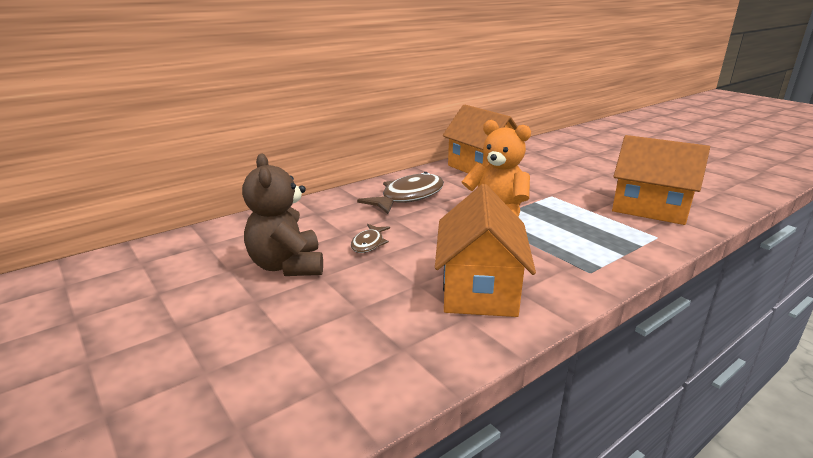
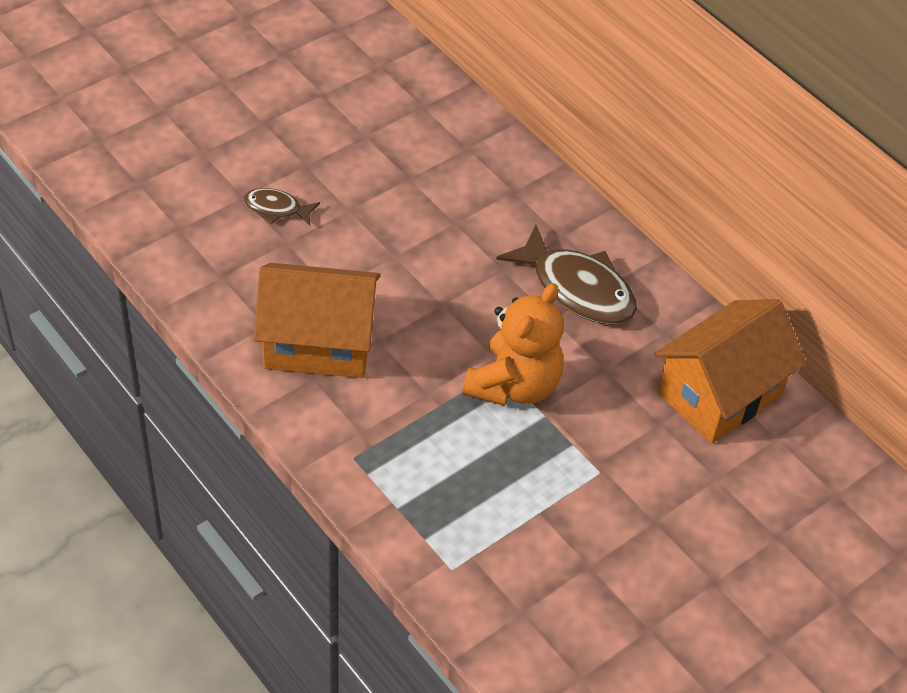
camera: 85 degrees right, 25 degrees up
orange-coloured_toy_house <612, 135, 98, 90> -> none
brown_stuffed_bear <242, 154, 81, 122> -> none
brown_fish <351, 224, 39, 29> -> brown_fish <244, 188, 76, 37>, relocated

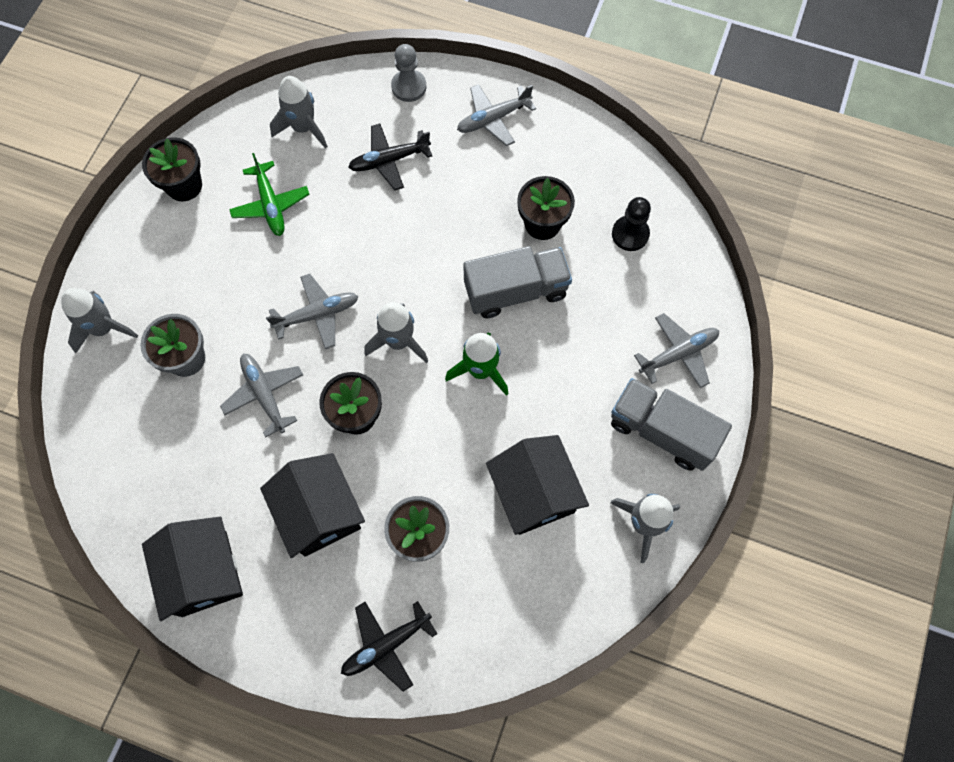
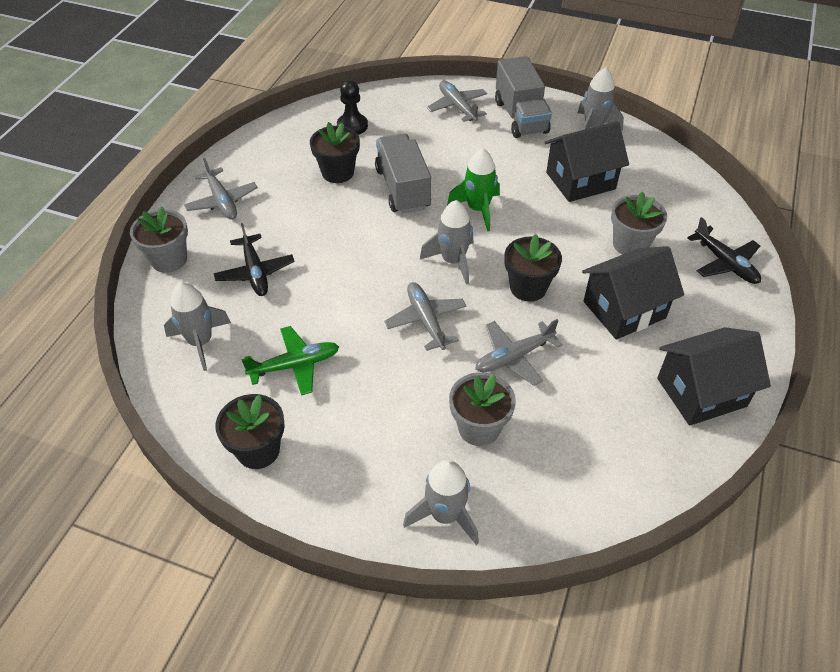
camera: 90 degrees left, 20 degrees down
ash-grey_pawn <391, 44, 35, 58> -> ash-grey_potted_plant <130, 207, 58, 66>
ash-grey_lorry <611, 378, 121, 93> -> ash-grey_lorry <495, 56, 57, 82>, 45 degrees counterclockwise

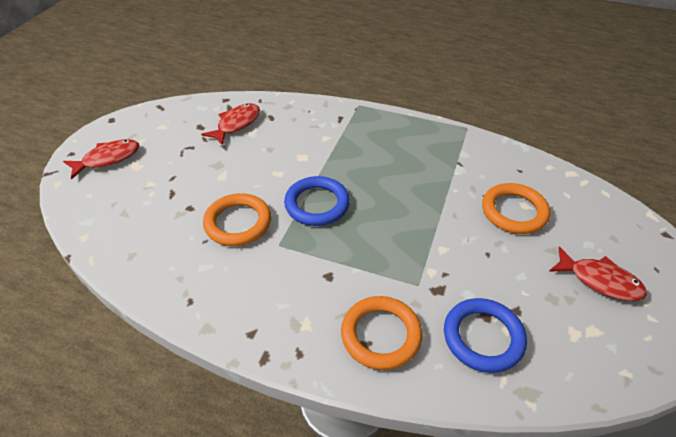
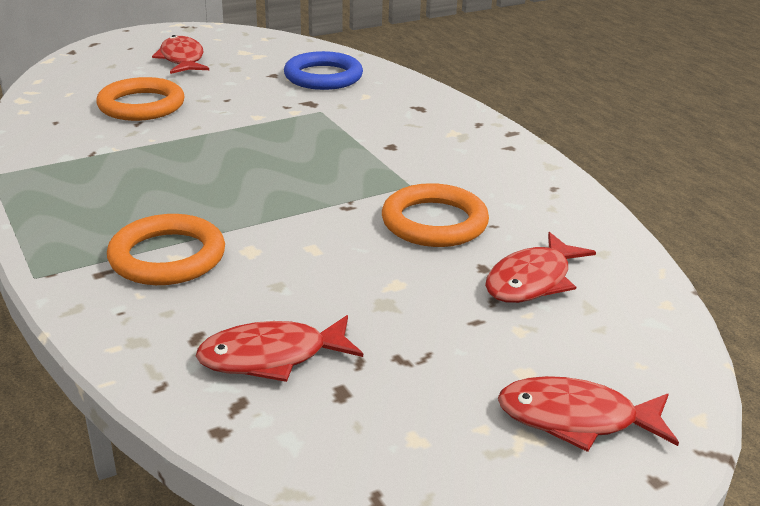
camera: 140 degrees left, 15 degrees down
blue_ring <284, 176, 66, 50> -> none
orange-coloured_ring <341, 296, 82, 74> -> orange-coloured_ring <107, 214, 118, 71>, relocated
none -> red_fish <485, 232, 111, 71>

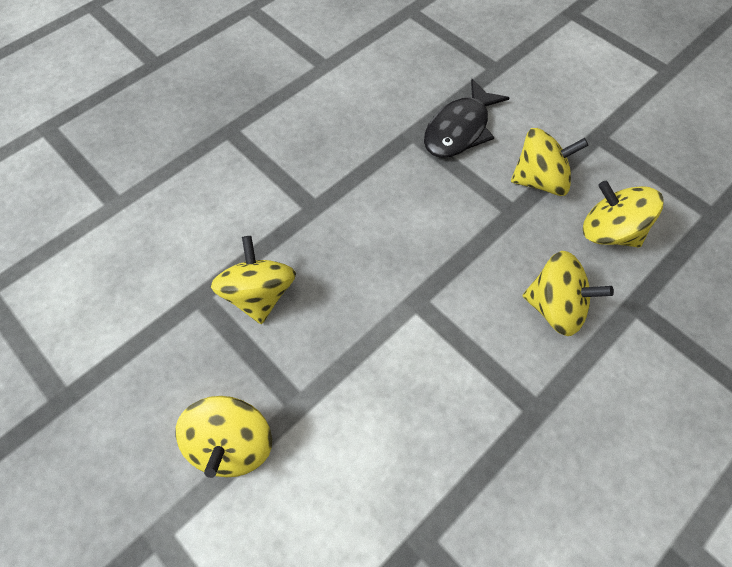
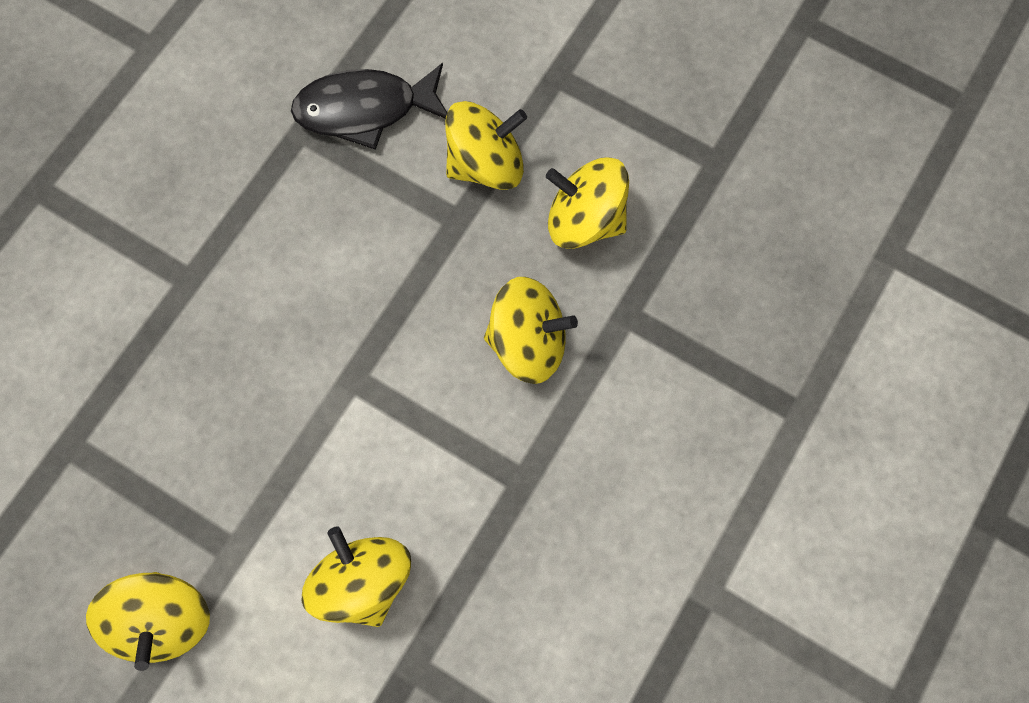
camera: 15 degrees left, 10 degrees up
jet-black_fish <424, 79, 85, 79> -> jet-black_fish <291, 63, 156, 87>, 60 degrees clockwise
yellow_whirligig <211, 236, 85, 88> -> yellow_whirligig <302, 526, 109, 101>, relocated

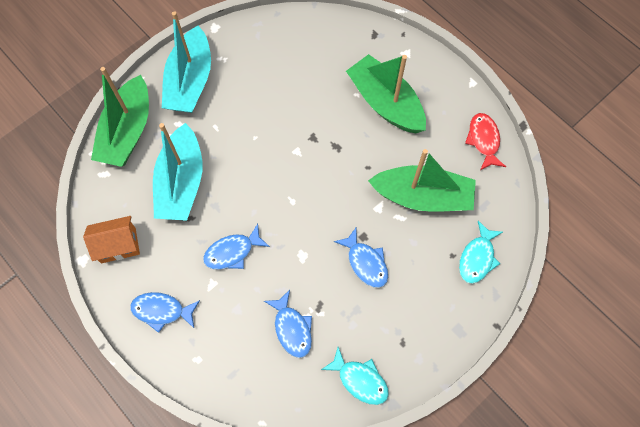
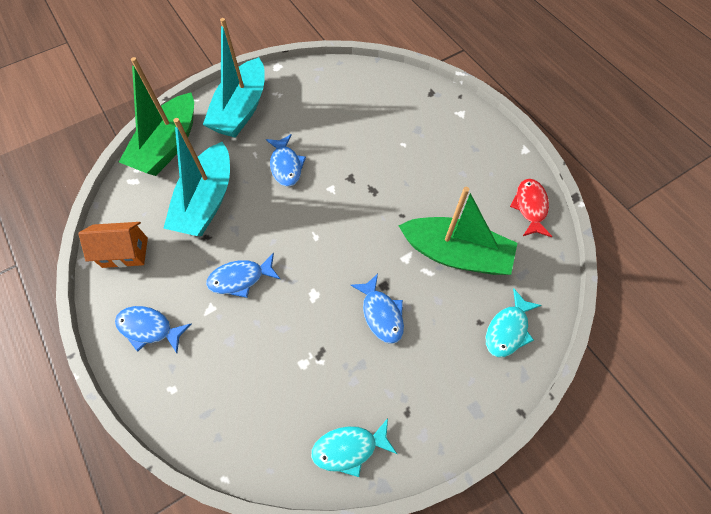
camera: 10 degrees right, 5 degrees down
emerald_boat <346, 54, 80, 79> -> none
blue_fish <264, 290, 48, 68> -> blue_fish <266, 134, 40, 52>, relocated
aqua_fish <321, 347, 68, 58> -> aqua_fish <311, 418, 86, 59>, 120 degrees clockwise

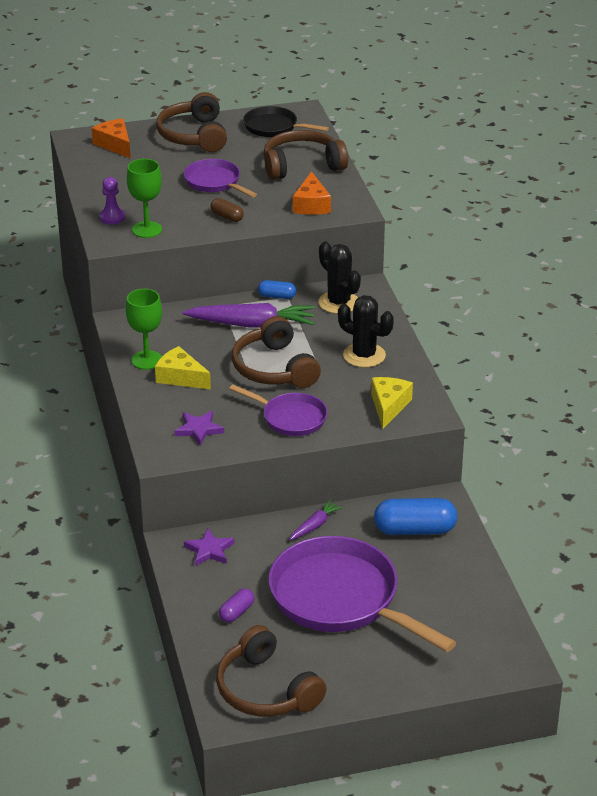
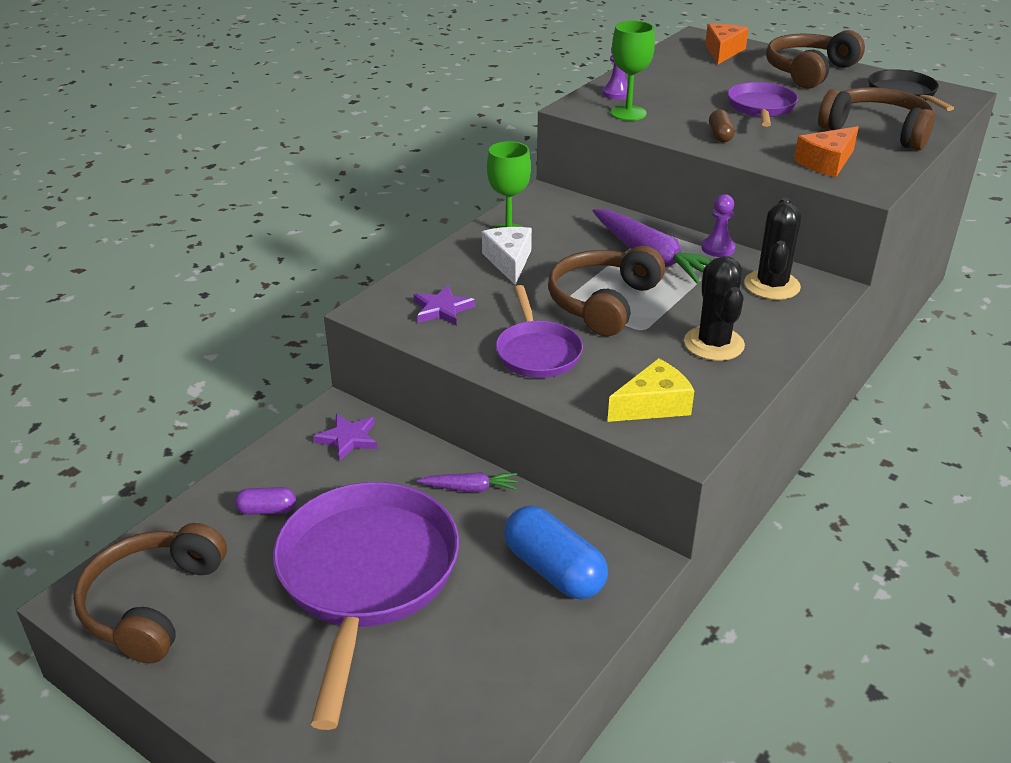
camera: 50 degrees right, 0 degrees up
blue_pill <258, 280, 38, 19> -> violet_pawn <701, 194, 34, 63>
yellow_piece_of_cheese <155, 346, 56, 44> -> white_piece_of_cheese <482, 227, 50, 58>

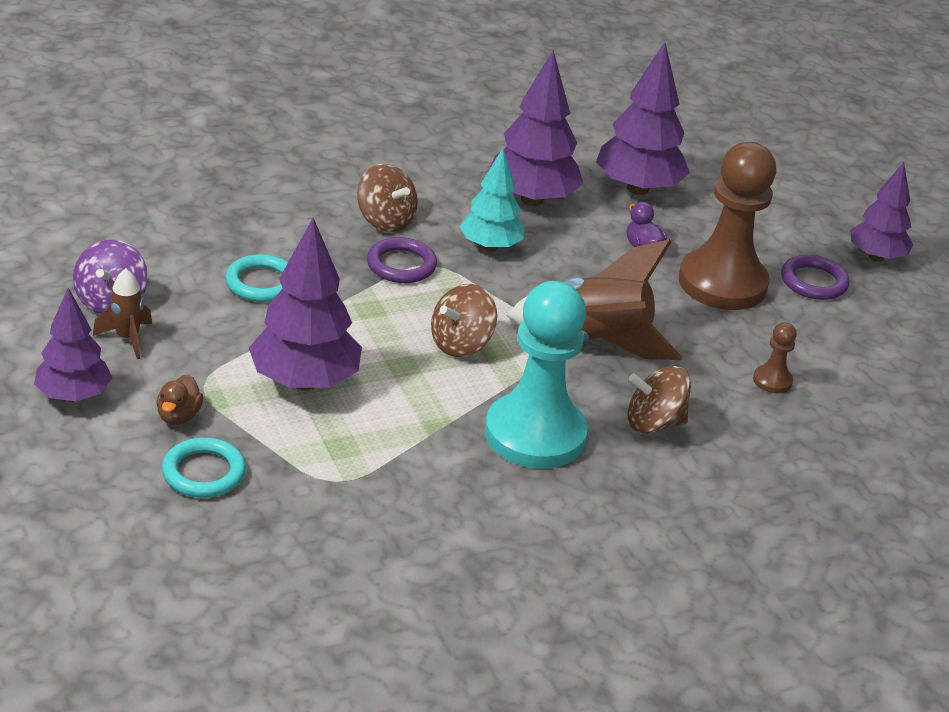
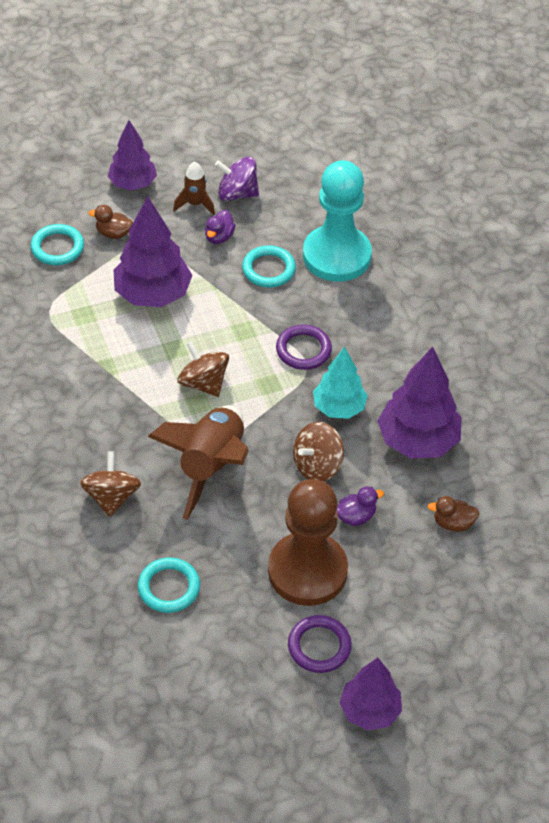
camera: 95 degrees right, 15 degrees up
violet_tree <596, 42, 94, 153> -> brown_toy_duck <428, 496, 51, 36>
brown_whirligig <357, 164, 61, 68> -> brown_whirligig <293, 422, 51, 59>, relocated
aqua_pawn <485, 281, 103, 188> -> aqua_pawn <303, 160, 69, 122>, relocated
brown_pawn <753, 322, 44, 71> -> aqua_ring <138, 557, 62, 56>
none -> violet_toy_duck <205, 210, 31, 34>

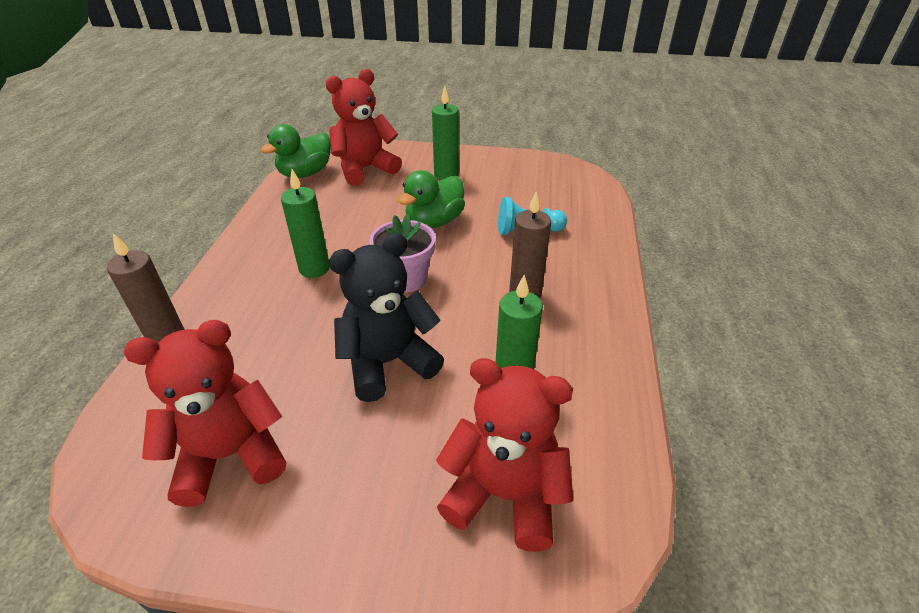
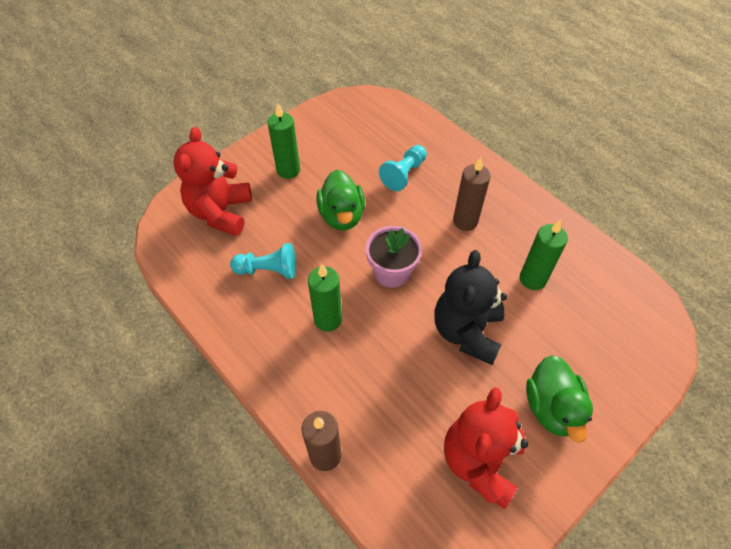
camera: 50 degrees left, 15 degrees up
emerald_toy_duck <260, 124, 71, 54> -> emerald_toy_duck <526, 355, 67, 88>, relocated
red_stuffed_bear <436, 358, 137, 194> -> none
none -> aqua_pawn <230, 243, 66, 36>

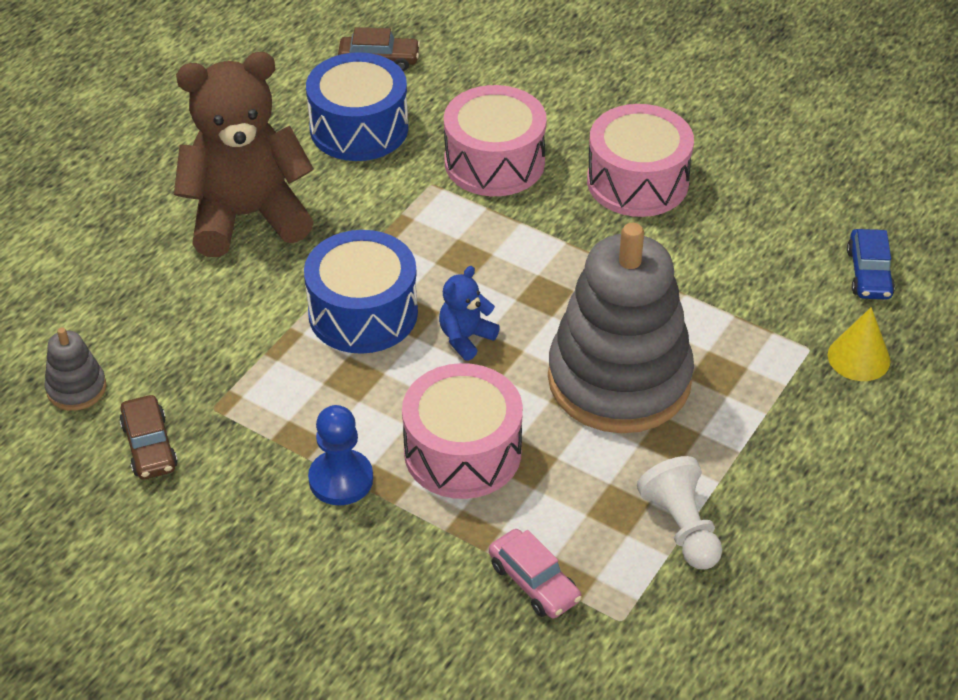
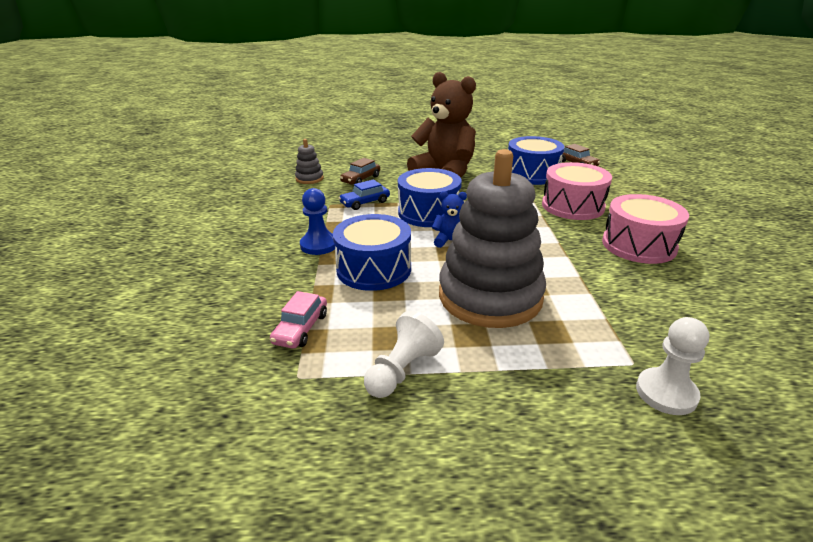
camera: 55 degrees right, 15 degrees down
blue_automobile <847, 229, 48, 70> -> blue_automobile <338, 179, 52, 31>, relocated
yellow_cone_shape <828, 307, 62, 74> -> white_pawn <636, 317, 73, 98>
rosy_drum <402, 363, 121, 136> -> blue_drum <333, 214, 78, 77>
brown_automobile <120, 395, 58, 85> -> brown_automobile <340, 158, 40, 26>, relocated

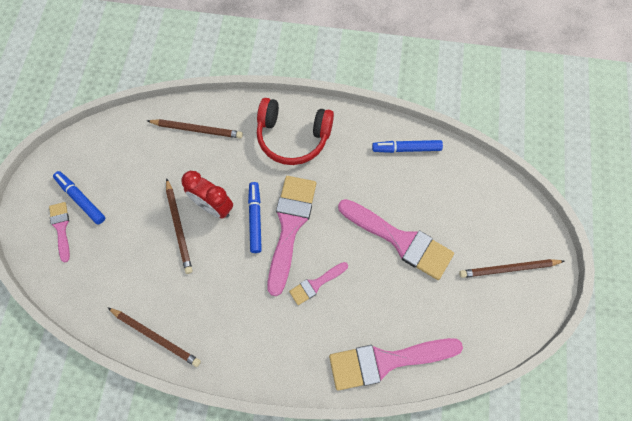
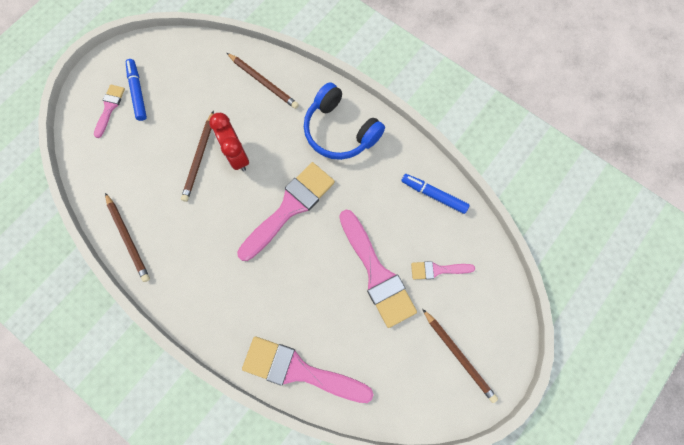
camera: 30 degrees right, 5 degrees up
red_headset <257, 98, 77, 67> -> blue_headset <304, 82, 81, 78>
blue_marker_pen <248, 182, 14, 71> -> none
brown_lead_pencil <459, 259, 106, 19> -> brown_lead_pencil <423, 309, 75, 94>, 150 degrees counterclockwise
rosy_paint_brush <289, 262, 59, 43> -> rosy_paint_brush <411, 261, 64, 18>, relocated

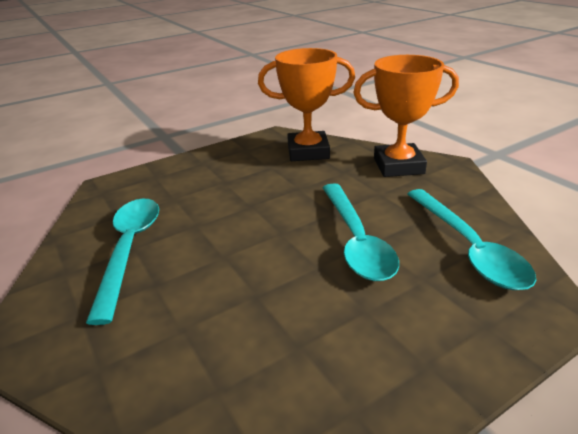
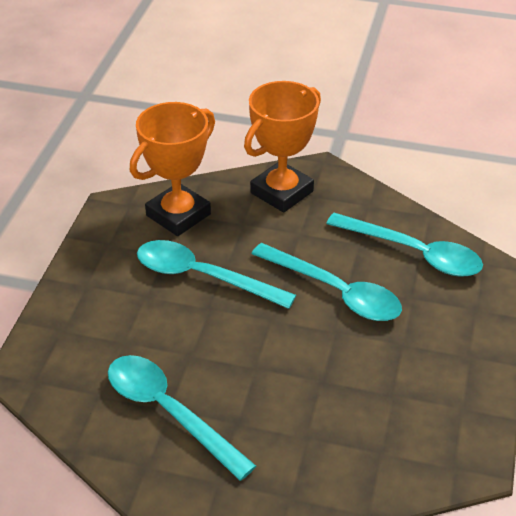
camera: 45 degrees left, 10 degrees up
none -> aqua_tablespoon <137, 240, 159, 69>

